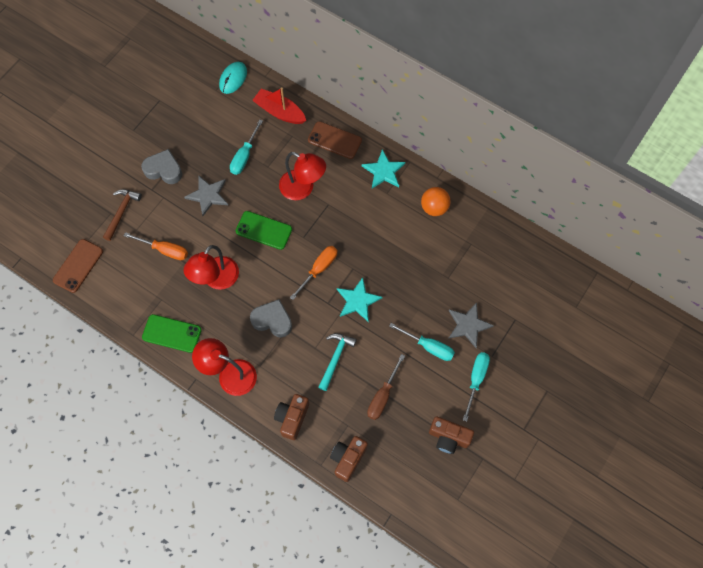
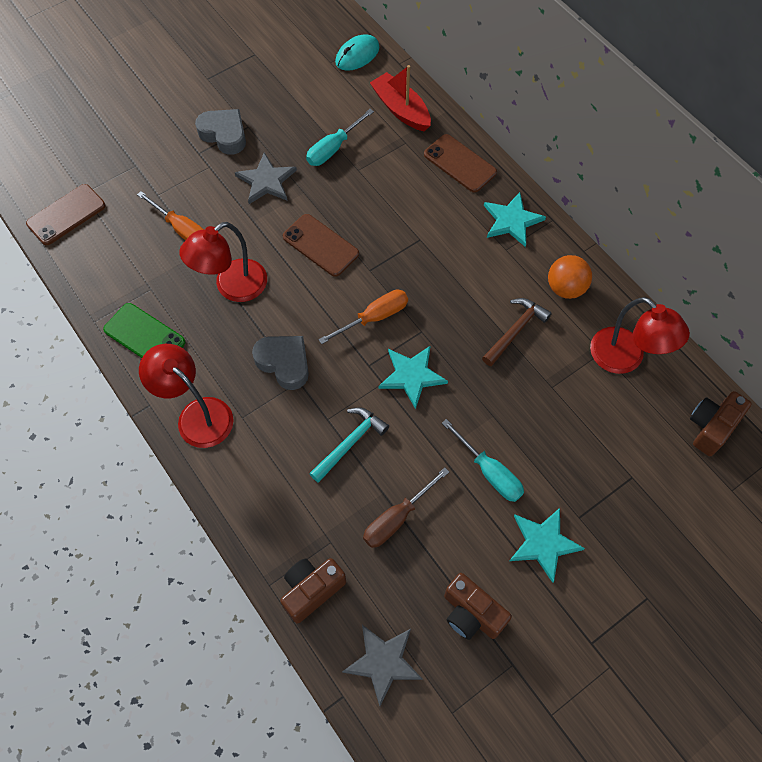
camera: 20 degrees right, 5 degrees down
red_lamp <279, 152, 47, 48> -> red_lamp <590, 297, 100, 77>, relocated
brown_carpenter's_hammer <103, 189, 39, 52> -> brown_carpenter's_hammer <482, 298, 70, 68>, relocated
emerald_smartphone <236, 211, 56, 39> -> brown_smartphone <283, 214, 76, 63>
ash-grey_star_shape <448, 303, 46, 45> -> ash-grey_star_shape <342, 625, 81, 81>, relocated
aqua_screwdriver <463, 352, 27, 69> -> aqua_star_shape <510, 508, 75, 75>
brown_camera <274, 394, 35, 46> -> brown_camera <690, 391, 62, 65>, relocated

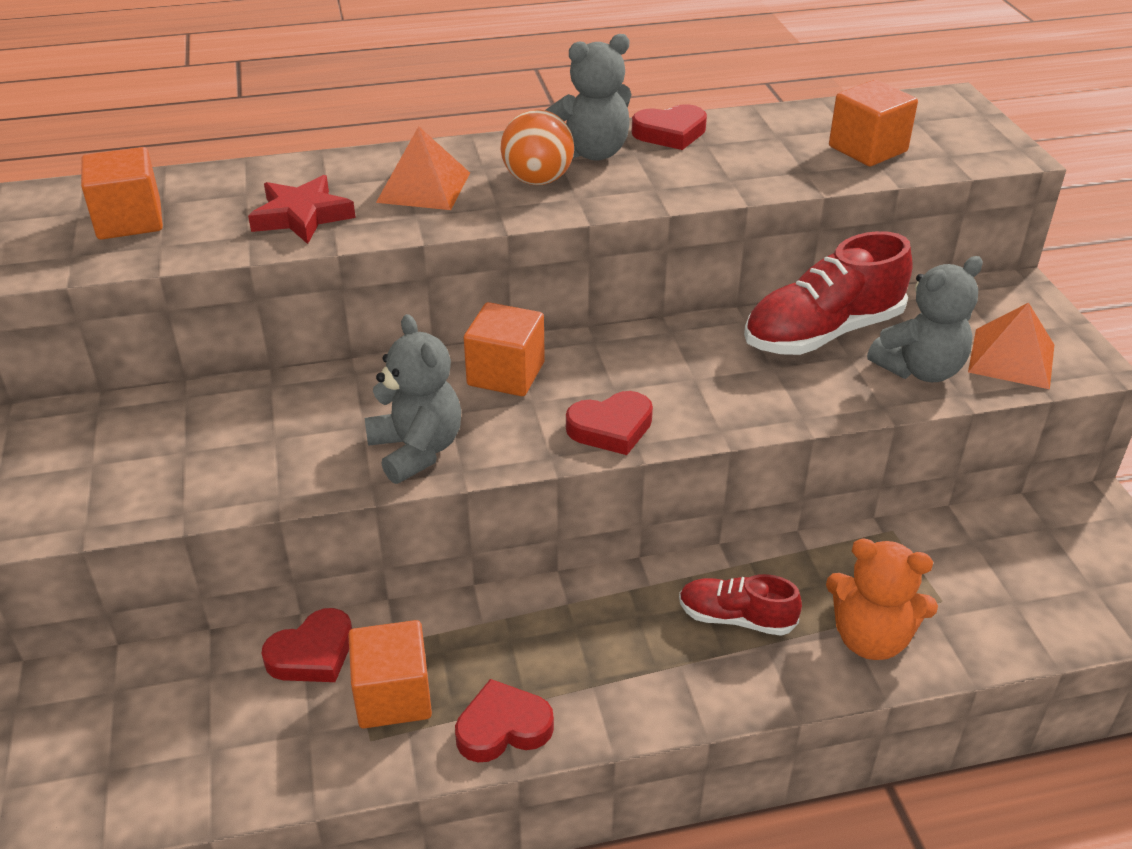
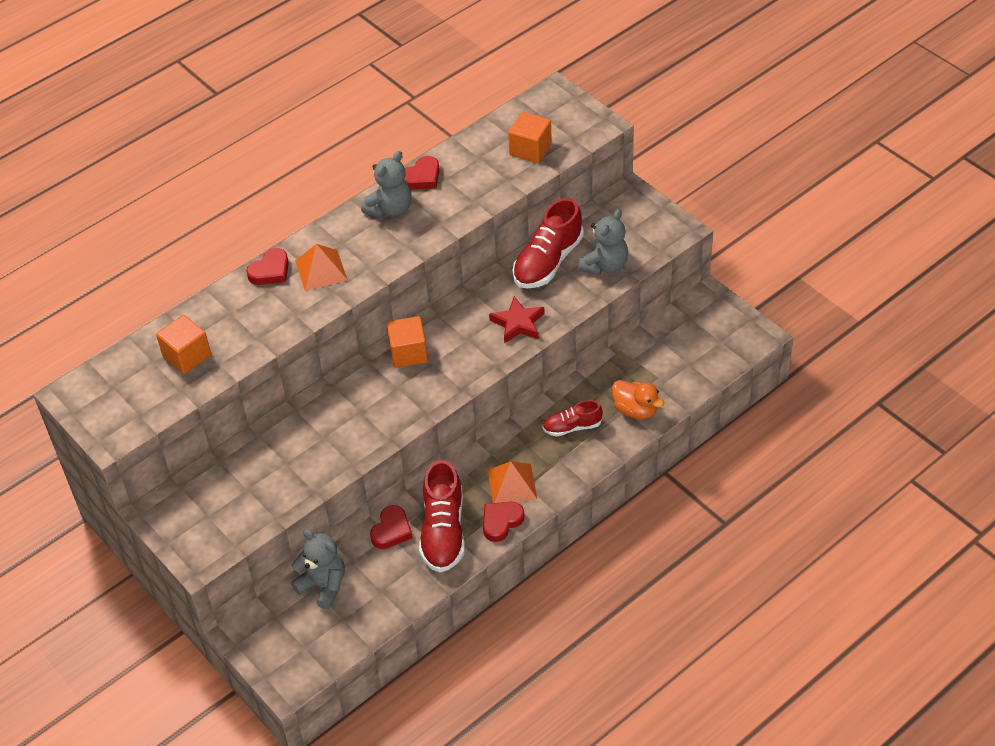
camera: 25 degrees left, 10 degrees up
orange-coloured_play_ball <501, 109, 73, 76> -> none
red_star_shape <248, 175, 108, 69> -> red_star_shape <489, 296, 56, 48>, relocated
orange-coloured_pyramid <968, 302, 86, 87> -> orange-coloured_pyramid <488, 461, 49, 42>, relocated
ash-grey_stuffed_bear <365, 314, 96, 170> -> ash-grey_stuffed_bear <291, 529, 54, 81>, relocated
red_heart <566, 391, 87, 64> -> red_heart <246, 248, 43, 37>, relocated
orange-coloured_stuffed_bear <826, 538, 112, 122> -> orange-coloured_toy_duck <612, 380, 52, 39>
orange-coloured_solid_cube <348, 620, 84, 108> -> red_lace-up_shoe <419, 460, 46, 112>

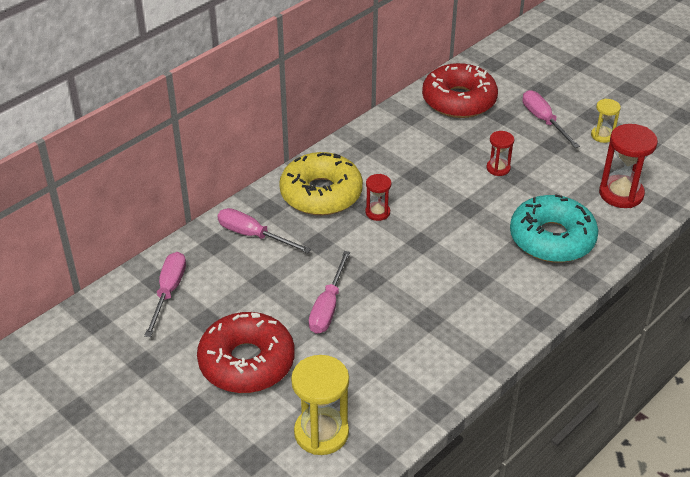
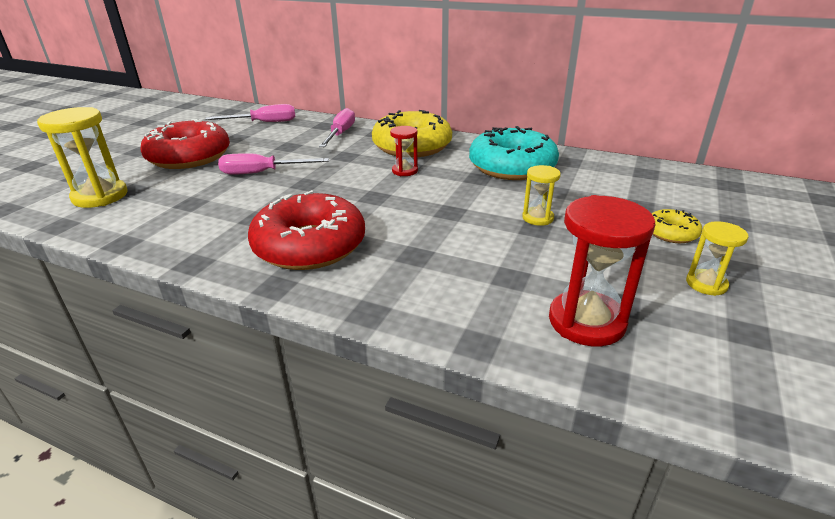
camera: 70 degrees right, 10 degrees down
red_doughnut <422, 63, 76, 55> -> red_doughnut <248, 190, 117, 80>, relocated
rosy_screwdriver <522, 90, 58, 58> -> yellow_doughnut <652, 209, 50, 34>
red_sand_timer <487, 131, 27, 45> -> yellow_sand_timer <522, 165, 39, 61>
aqua_doughnut <510, 194, 88, 68> -> aqua_doughnut <469, 126, 90, 54>, relocated

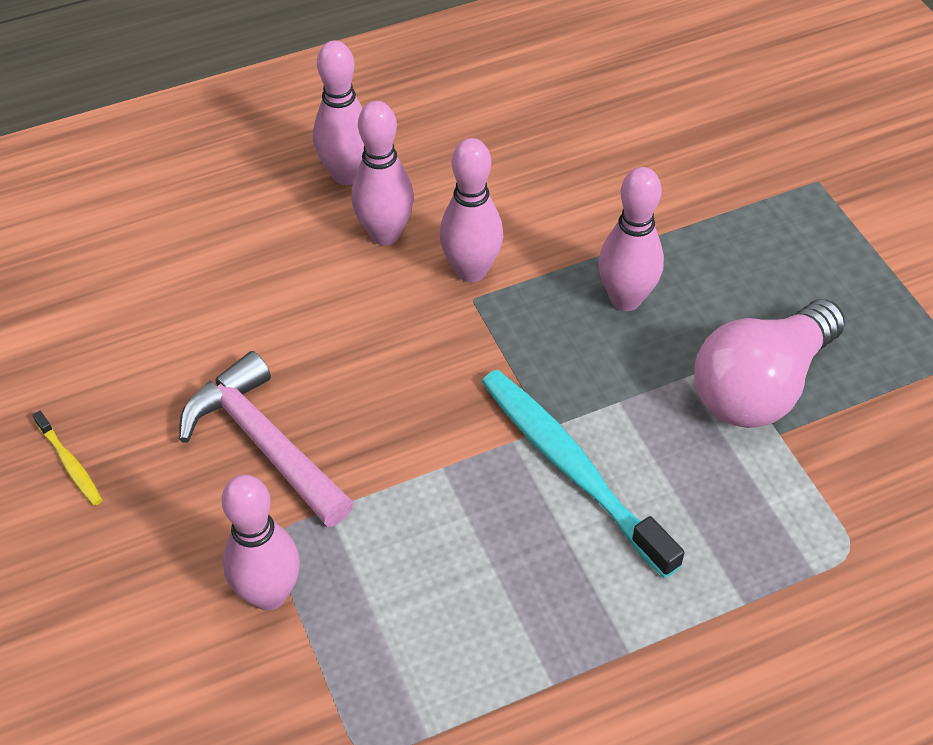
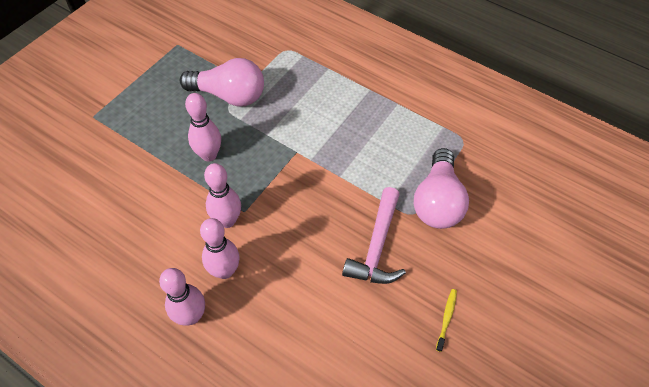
camera: 125 degrees left, 5 degrees up
aqua_toothbrush <482, 370, 203, 208> -> none
rosy_skittle <222, 474, 78, 137> -> rosy_lightbulb <414, 148, 55, 81>

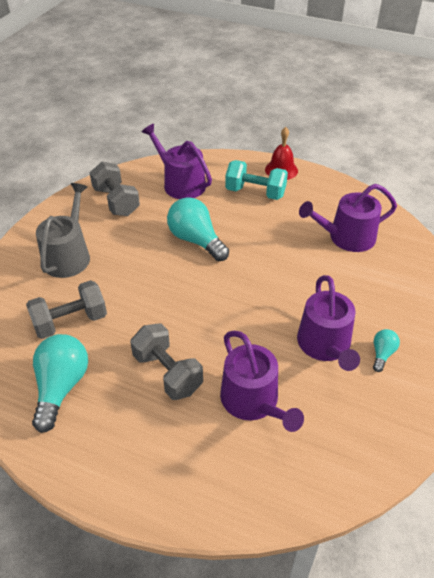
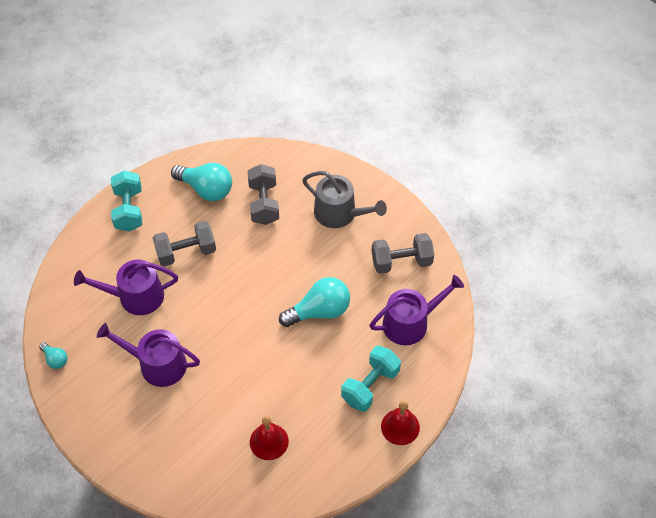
camera: 110 degrees right, 10 degrees up
violet_watering_pot <299, 184, 98, 68> -> red_hand_bell <250, 416, 39, 44>
aqua_lightbulb <373, 329, 27, 43> -> aqua_lightbulb <39, 342, 29, 27>, relocated
none -> aqua_free_weight <111, 171, 31, 60>

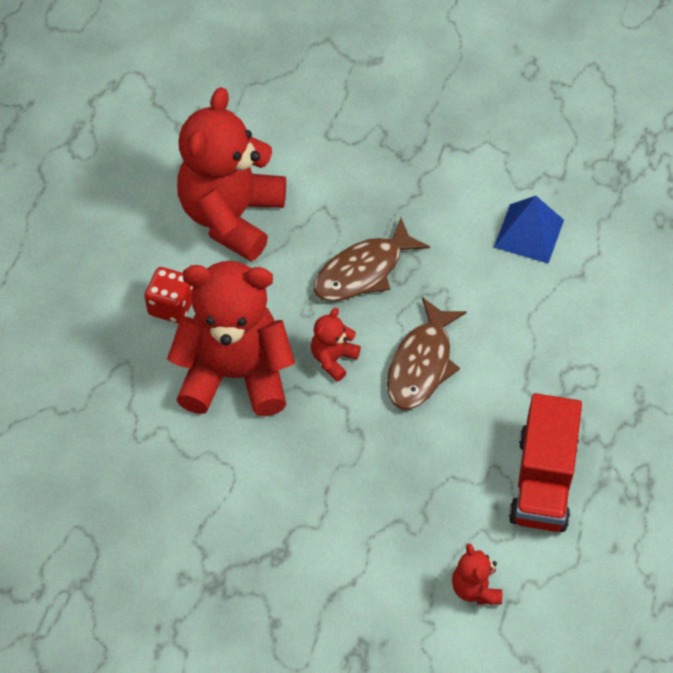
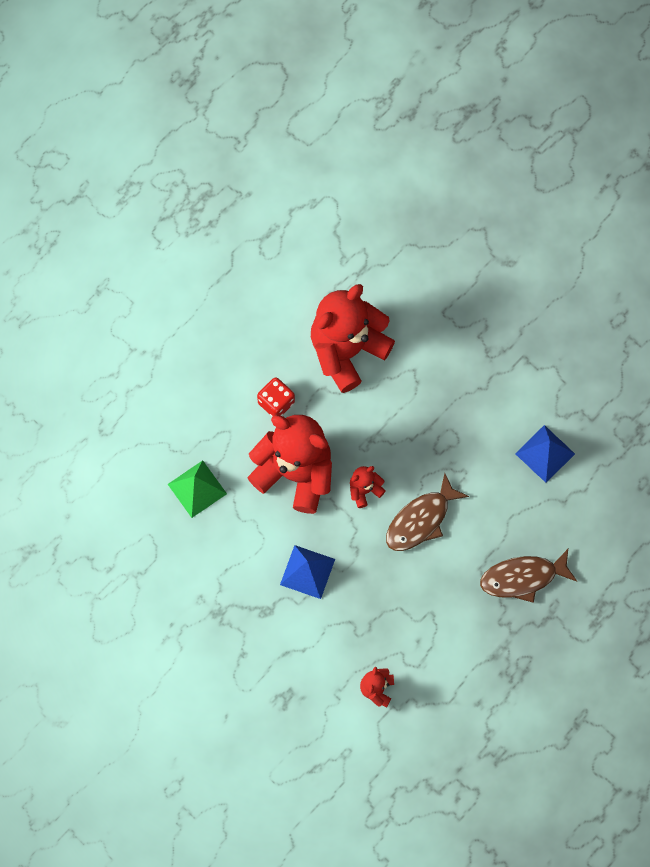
camera: 25 degrees right, 15 degrees up
brown_fish <313, 218, 117, 83> -> brown_fish <480, 549, 97, 54>, relocated
red_lorry <509, 393, 73, 139> -> none
none -> emerald_pyramid <168, 460, 59, 58>
none -> blue_pyramid <280, 545, 55, 54>

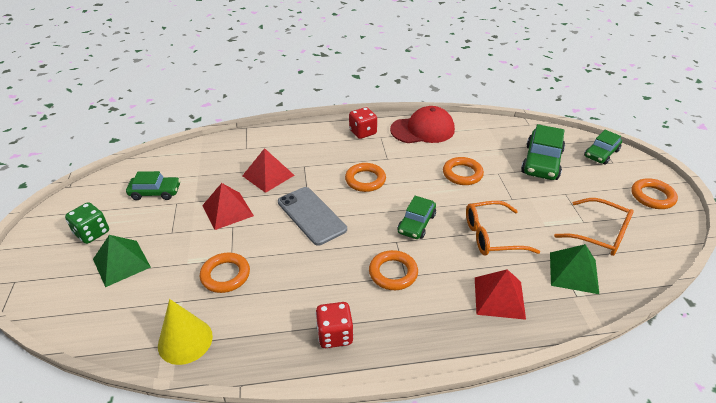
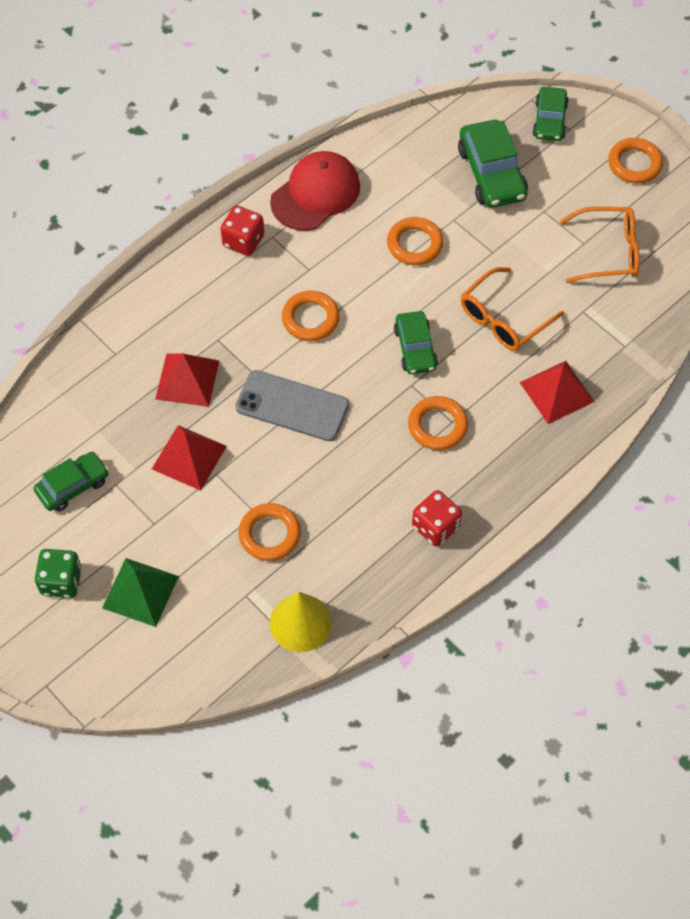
camera: 35 degrees left, 20 degrees up
emerald_pyramid <550, 244, 49, 50> -> none

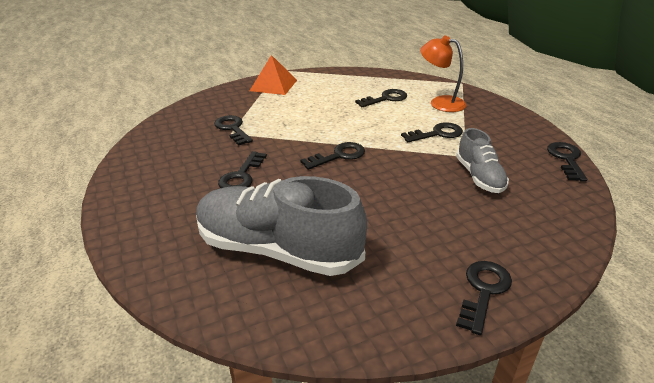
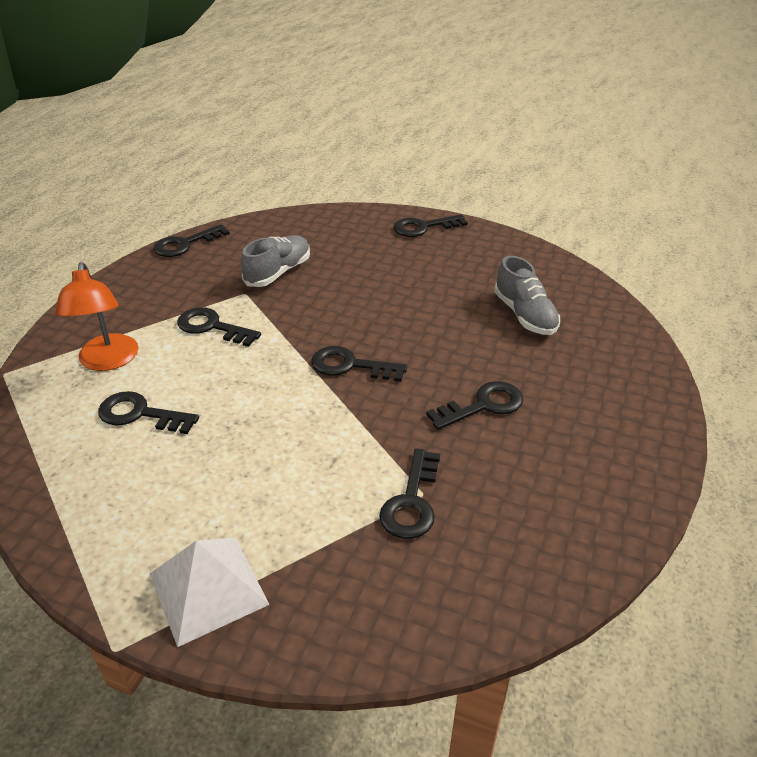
camera: 135 degrees left, 5 degrees up
orange-coloured_pyramid <250, 55, 47, 40> -> white_pyramid <149, 537, 121, 110>
ash-grey_lace-up_shoe <196, 176, 171, 100> -> ash-grey_lace-up_shoe <494, 256, 66, 79>, x0.53

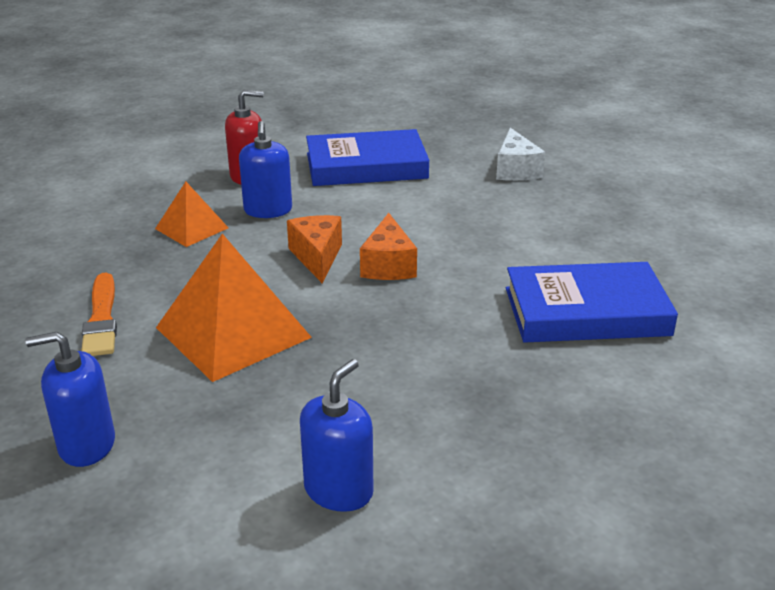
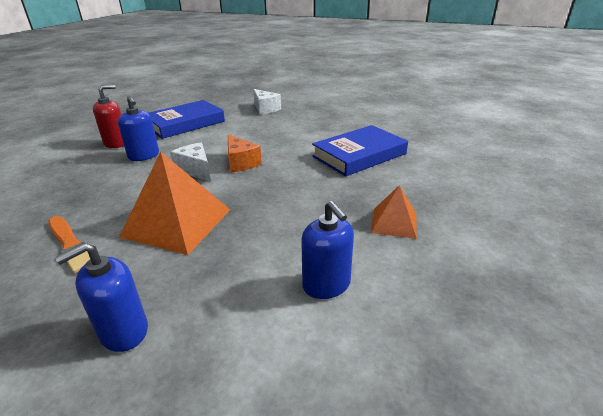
camera: 30 degrees left, 0 degrees up
orange-coloured_pyramid <155, 182, 73, 65> -> orange-coloured_pyramid <371, 185, 46, 54>, relocated
orange-coloured_piece_of_cheese <287, 215, 55, 68> -> white_piece_of_cheese <170, 142, 41, 40>
blue_soap_dispenser <300, 359, 74, 153> -> blue_soap_dispenser <301, 201, 53, 98>, 150 degrees clockwise

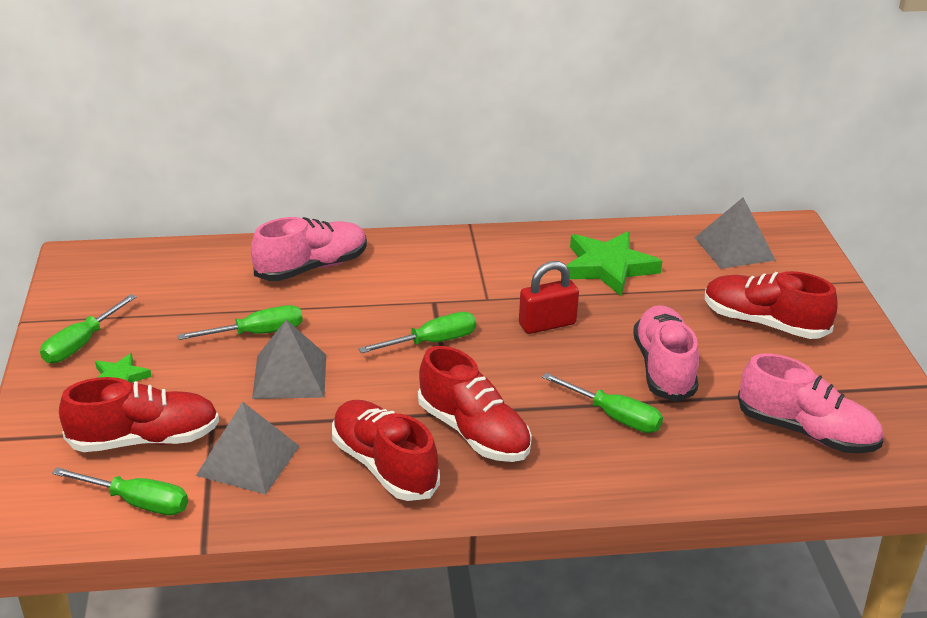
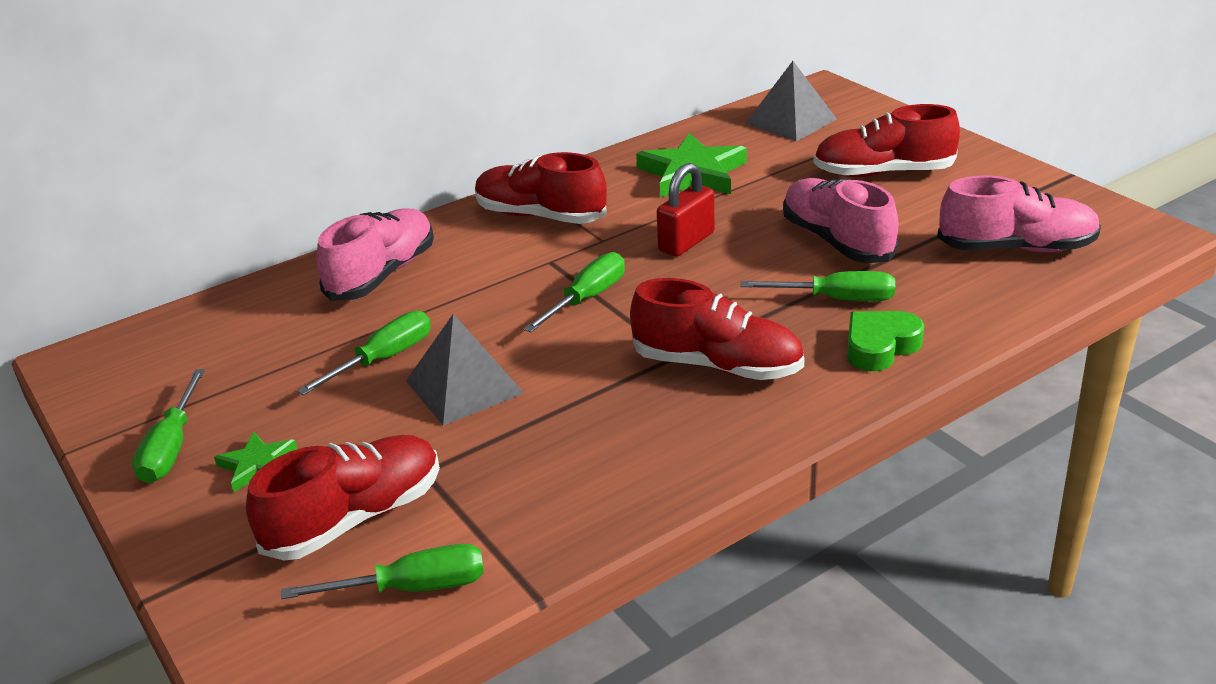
camera: 25 degrees left, 0 degrees up
red_lace-up_shoe <332, 400, 108, 101> -> red_lace-up_shoe <475, 152, 132, 72>, relocated
ash-grey_pyramid <196, 402, 104, 93> -> none
none -> emerald_heart <847, 311, 77, 60>

